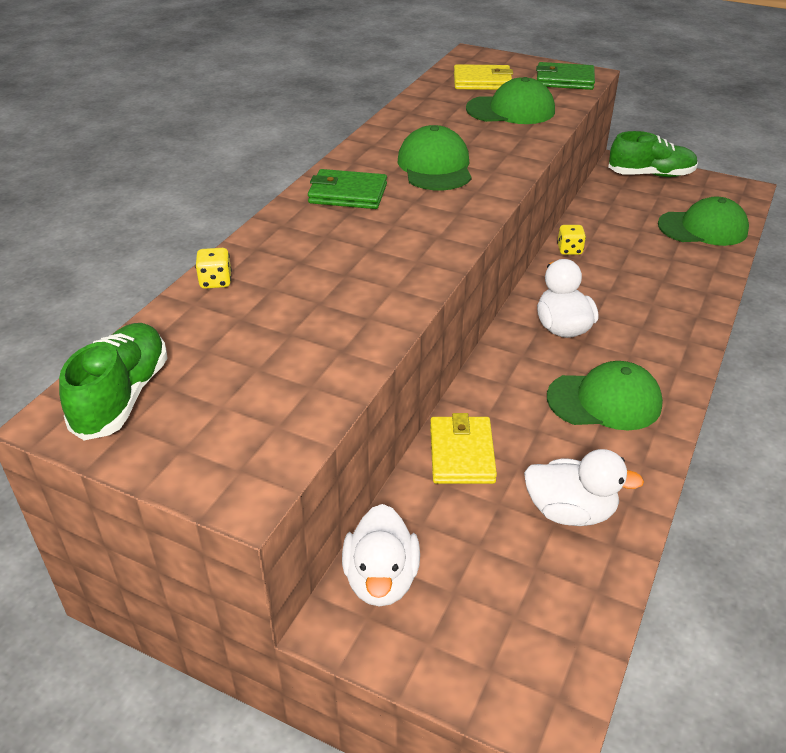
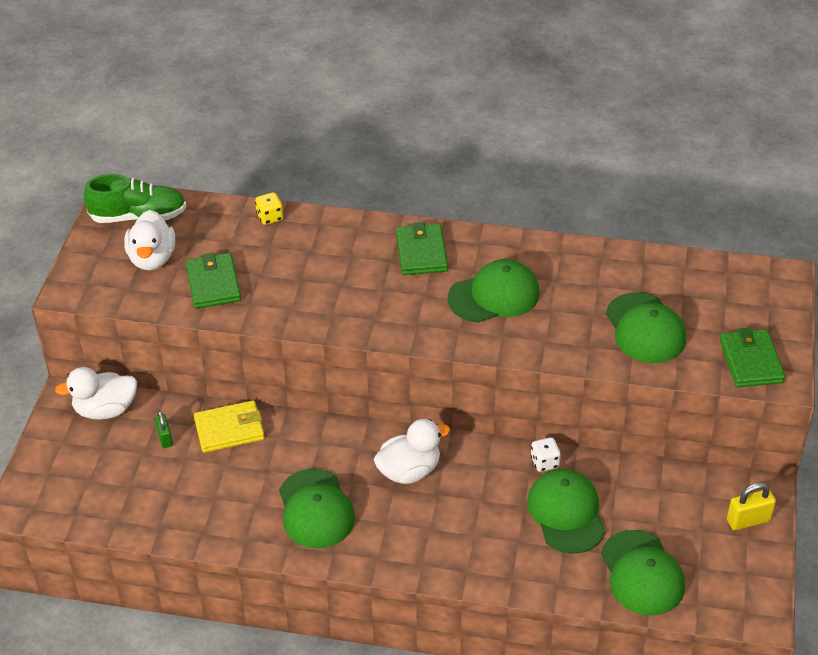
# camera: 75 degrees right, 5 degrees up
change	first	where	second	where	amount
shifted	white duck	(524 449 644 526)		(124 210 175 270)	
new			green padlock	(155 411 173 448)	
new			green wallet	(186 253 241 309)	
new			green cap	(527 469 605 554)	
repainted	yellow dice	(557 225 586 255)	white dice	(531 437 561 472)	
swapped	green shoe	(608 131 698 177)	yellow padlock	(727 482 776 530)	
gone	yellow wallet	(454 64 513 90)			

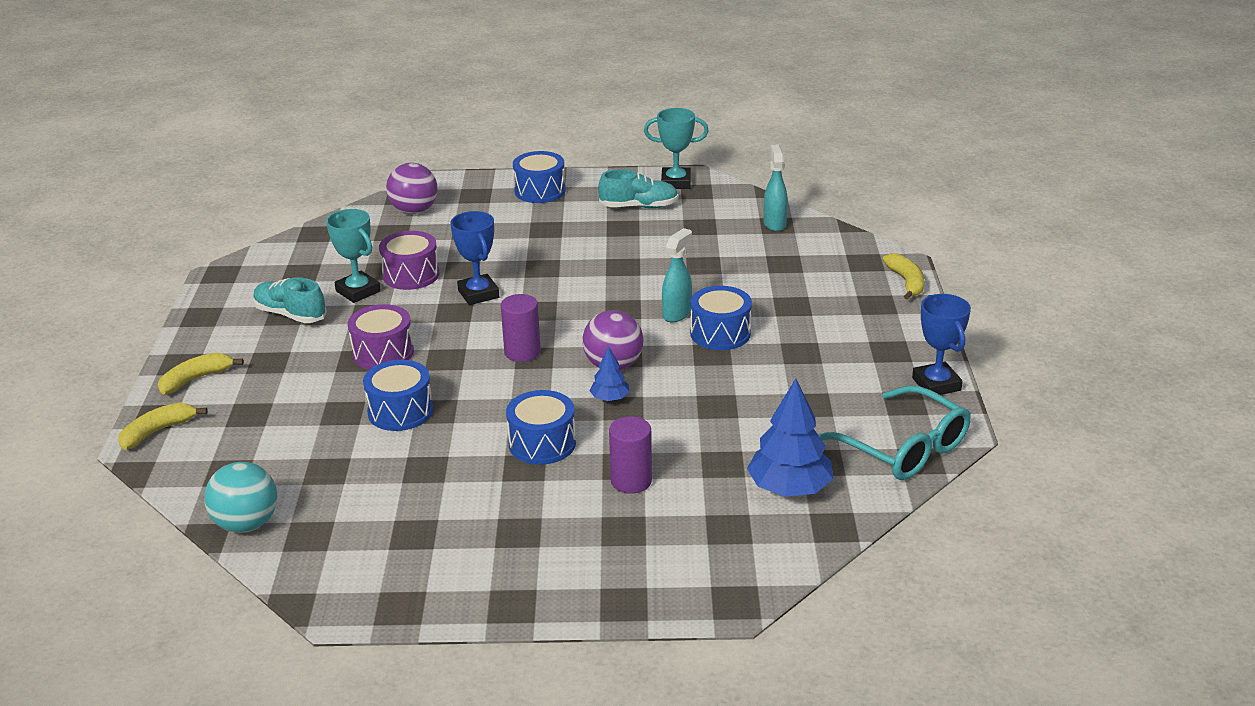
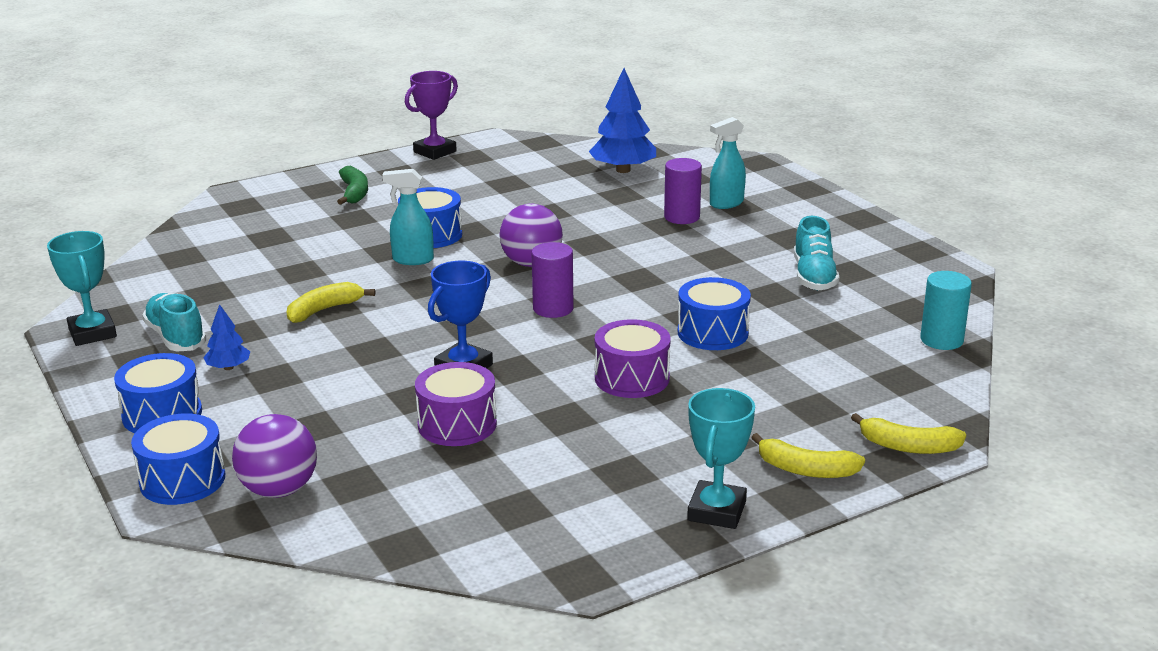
# camera: 120 degrees left, 5 degrees down
change	first	where	second	where	amount
shifted	blue drum	(506 390 576 465)		(131 413 225 505)	
shifted	blue tree	(589 346 630 401)		(203 304 250 370)	
shifted	yellow banana	(883 253 924 300)		(287 282 375 323)	
new			green banana	(337 166 368 205)	
repainted	blue trophy	(912 294 971 395)	purple trophy	(405 71 458 160)	
shifted	turquoise trophy	(326 209 381 303)		(687 388 755 529)	
shifted	turquoise spray bottle	(764 145 788 231)		(710 117 746 209)	
shifted	turquoise shoe	(253 277 327 323)		(794 216 839 290)	
swapped	turquoise ball	(204 462 278 533)	turquoise cylinder	(920 271 972 350)	
gone	turquoise glasses	(818 385 971 480)			

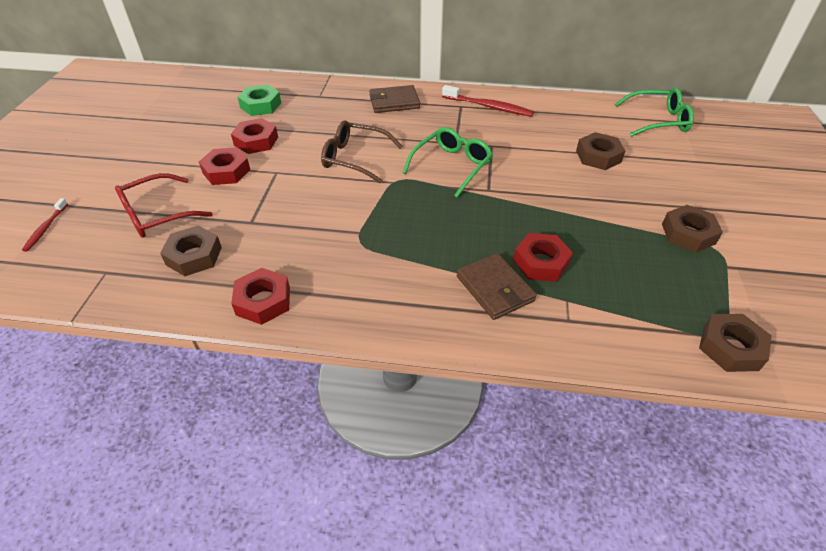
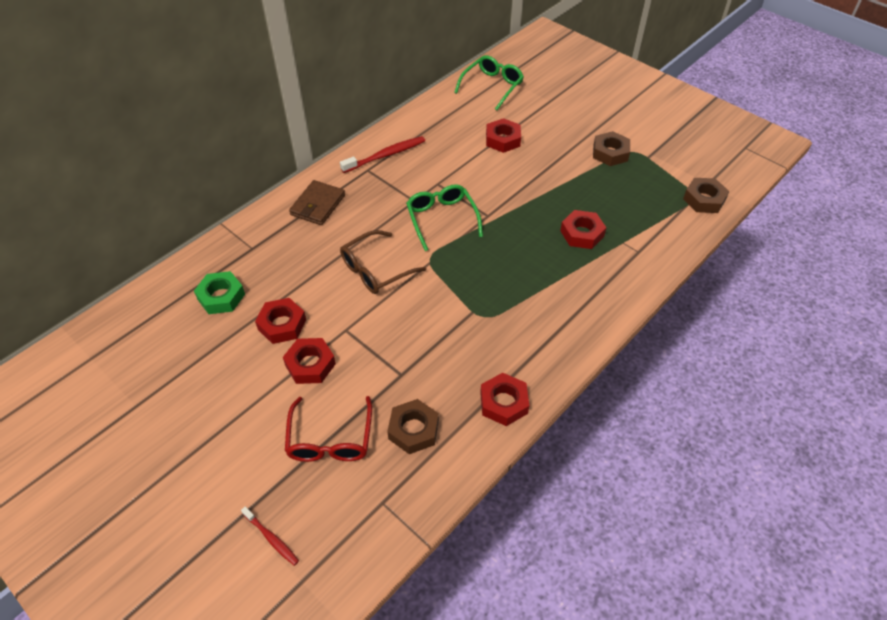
# camera: 55 degrees left, 5 degrees up
change	first	where	second	where	amount
repainted	brown nut	(576 132 625 170)	red nut	(486 118 521 153)	
gone	brown wallet	(457 253 537 320)			

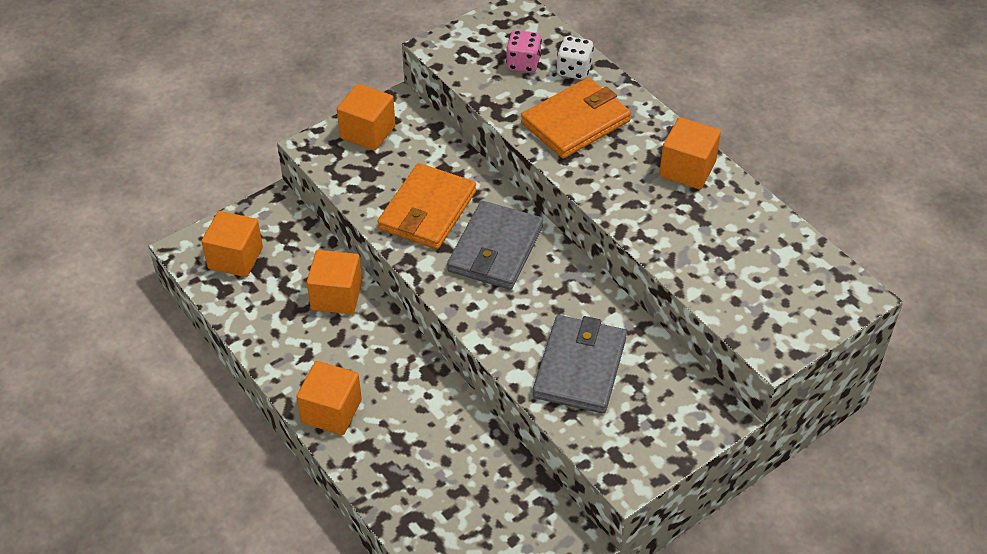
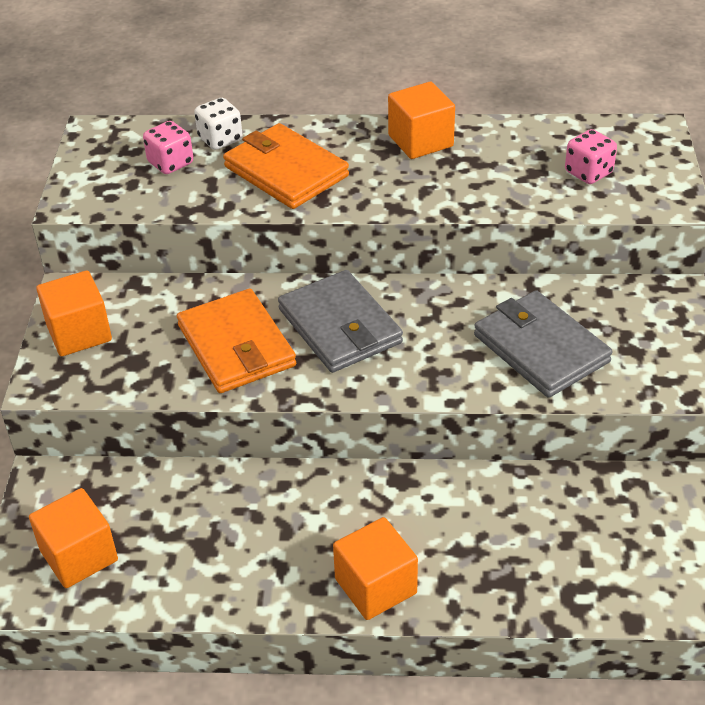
# camera: 50 degrees left, 5 degrees down
change	first	where	second	where	amount
rotated	orange wallet	(521 77 631 159)		(223 123 349 209)	45 degrees counterclockwise
new			pink dice	(565 129 617 184)	
gone	orange cube	(307 250 362 314)			

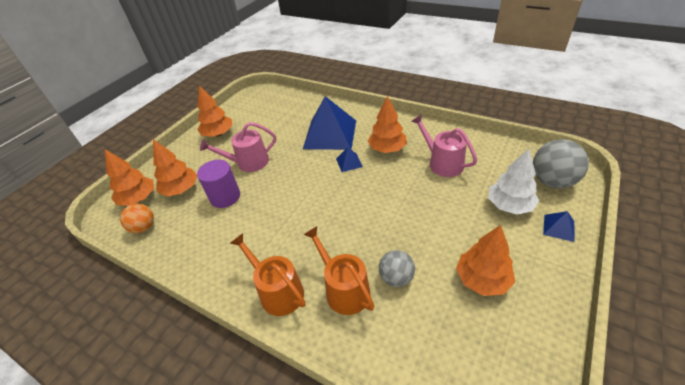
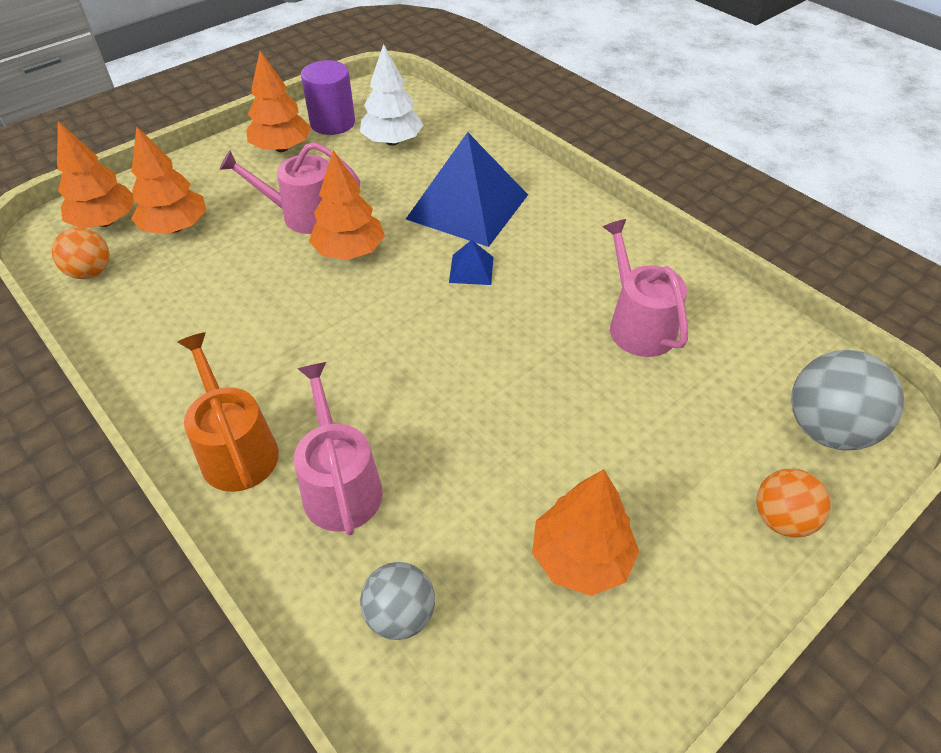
# camera: 15 degrees right, 5 degrees up
change	first	where	second	where	amount
repainted	orange watering can	(303 226 374 315)	pink watering can	(294 362 383 536)	
shifted	purple cylinder	(197 160 240 208)		(301 60 355 135)	
shifted	orange tree	(368 96 407 153)		(309 150 385 260)	
shifted	white tree	(488 149 539 215)		(360 44 423 146)	
shifted	grey ball	(379 250 415 287)		(360 562 435 640)	
swapped	blue pyramid	(543 211 574 242)	orange ball	(756 469 831 538)	

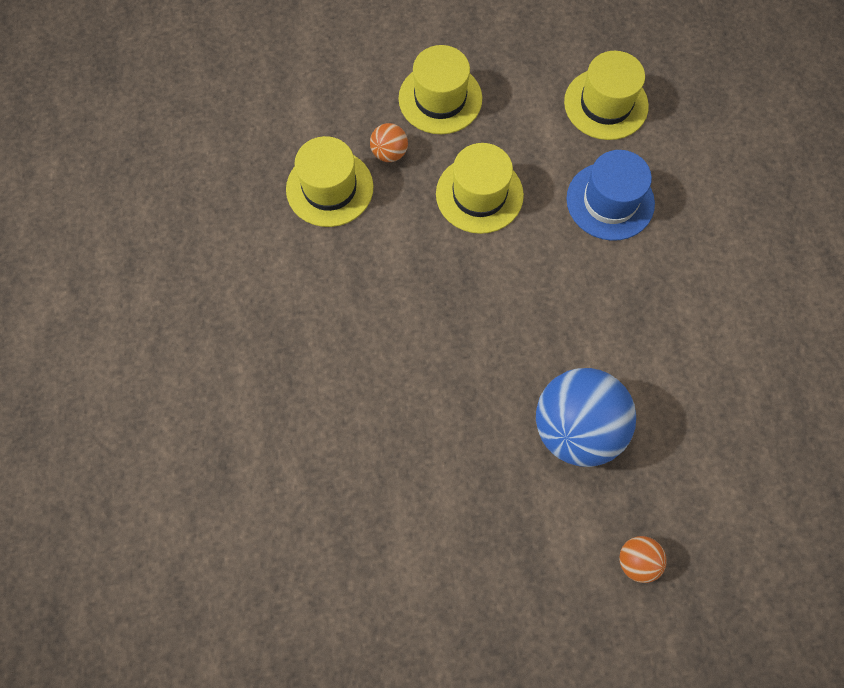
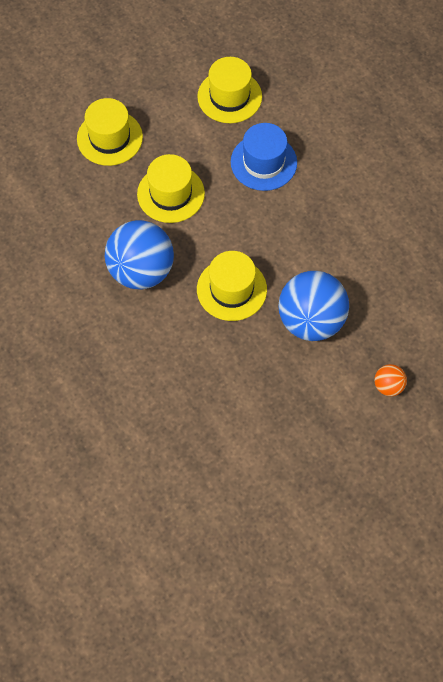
# camera: 25 degrees left, 5 degrees down
change	first	where	second	where	amount
new			blue ball	(105 220 174 290)	
shifted	yellow hat	(286 136 374 227)		(197 251 267 321)	
gone	orange ball	(370 123 408 162)			

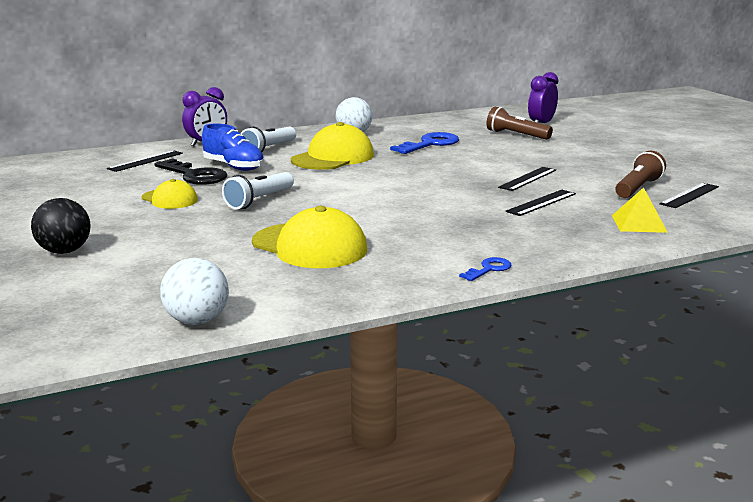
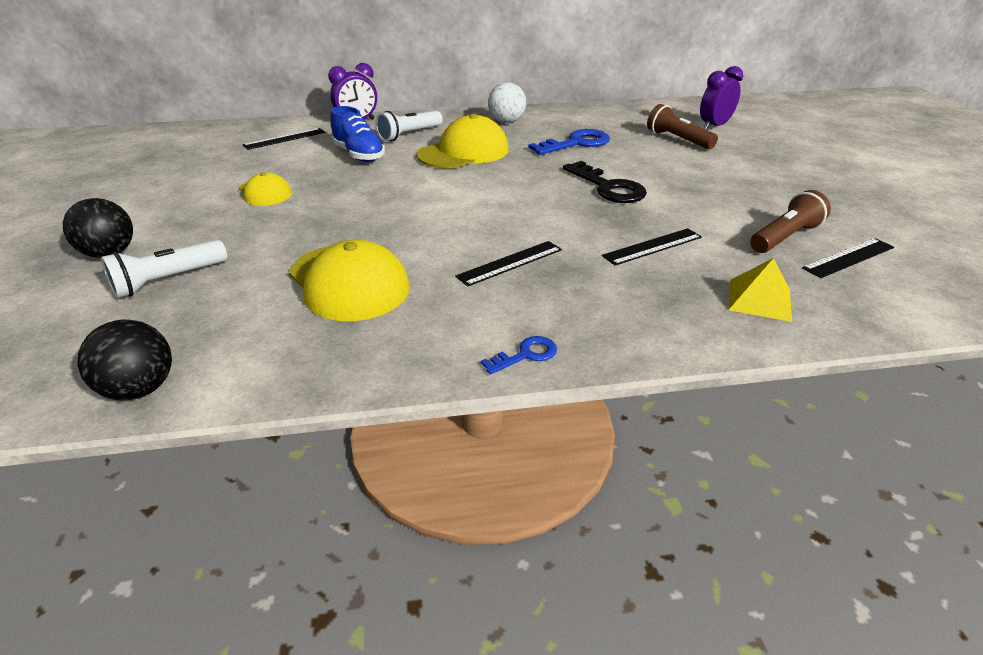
# camera: 15 degrees right, 15 degrees up
change	first	where	second	where	amount
repainted	white ball	(160 258 229 325)	black ball	(78 320 172 401)	
shifted	white flashlight	(222 172 294 209)		(101 240 227 298)	
shifted	black ruler	(498 167 556 191)		(455 241 562 287)	
shifted	black key	(154 158 227 185)		(563 161 647 203)	

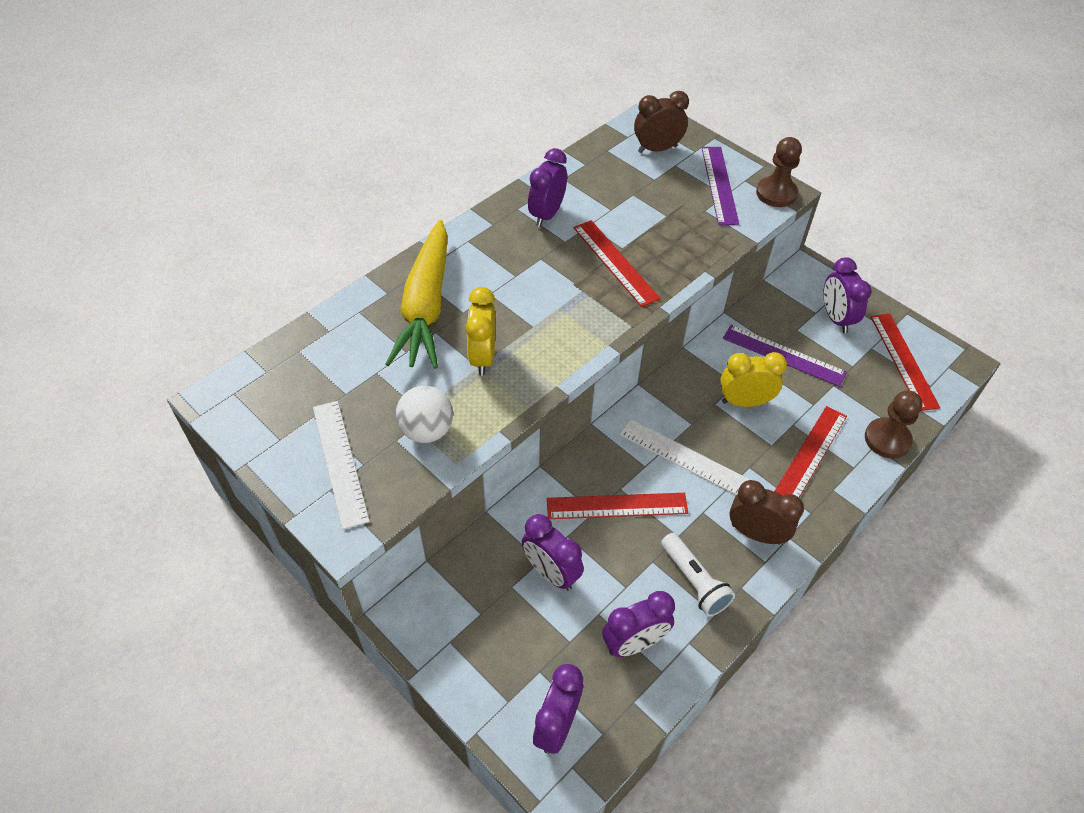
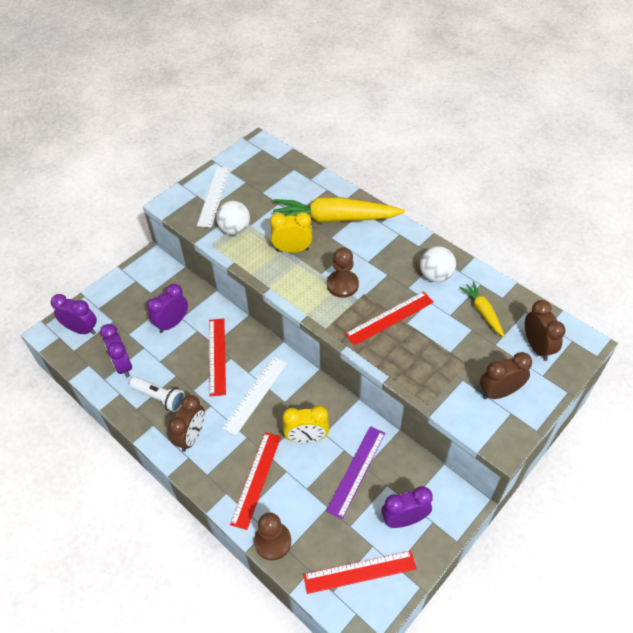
# camera: 90 degrees right, 0 degrees up
change	first	where	second	where	amount
rotated	white flashlight	(661 533 735 617)		(129 377 185 412)	120 degrees counterclockwise
rotated	white ruler	(313 401 370 530)		(197 167 231 228)	60 degrees counterclockwise
rotated	red ruler	(774 406 847 497)		(230 432 281 530)	75 degrees clockwise
rotated	yellow clock	(720 352 787 407)		(283 406 329 443)	90 degrees clockwise
shifted	brown pawn	(756 137 802 207)		(327 247 359 298)	
swapped	purple clock	(528 148 567 227)	white ball	(420 246 456 282)	
new			yellow carrot	(459 282 504 337)	
swapped	purple ruler	(702 147 739 225)	brown clock	(480 352 532 399)	

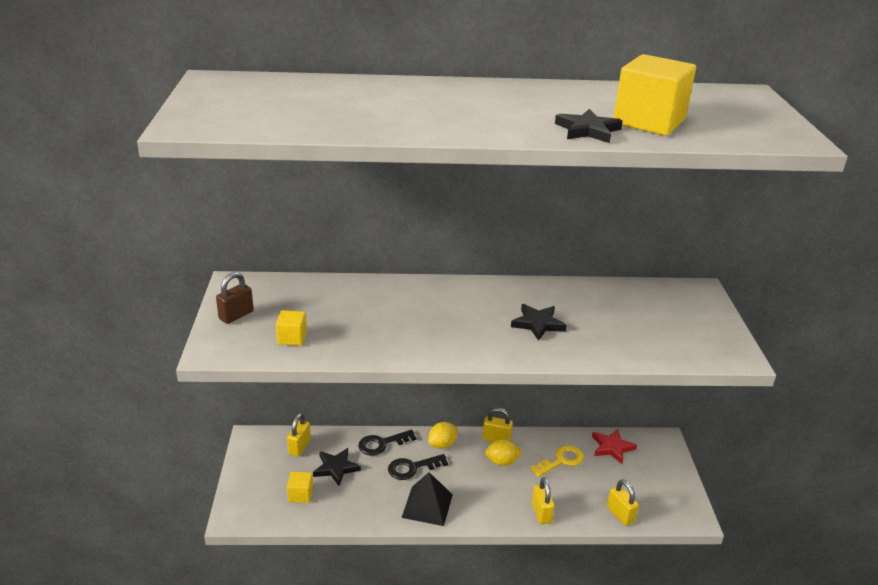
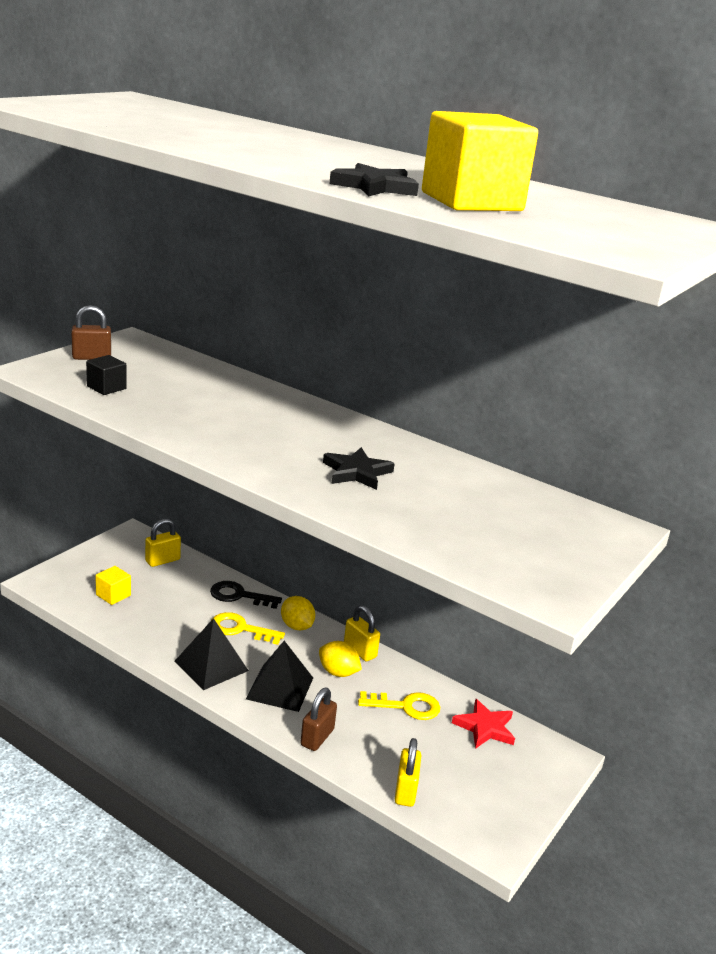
# camera: 35 degrees right, 5 degrees down
change	first	where	second	where	amount
repainted	yellow cube	(276 310 307 346)	black cube	(86 355 127 395)	
repainted	black key	(388 454 448 480)	yellow key	(212 612 285 645)	
new			black pyramid	(246 641 313 712)	
rotated	yellow lemon	(428 422 457 449)		(281 596 315 630)	60 degrees clockwise
repainted	yellow padlock	(532 477 555 524)	brown padlock	(300 688 337 751)	
gone	black star	(313 448 361 486)			

